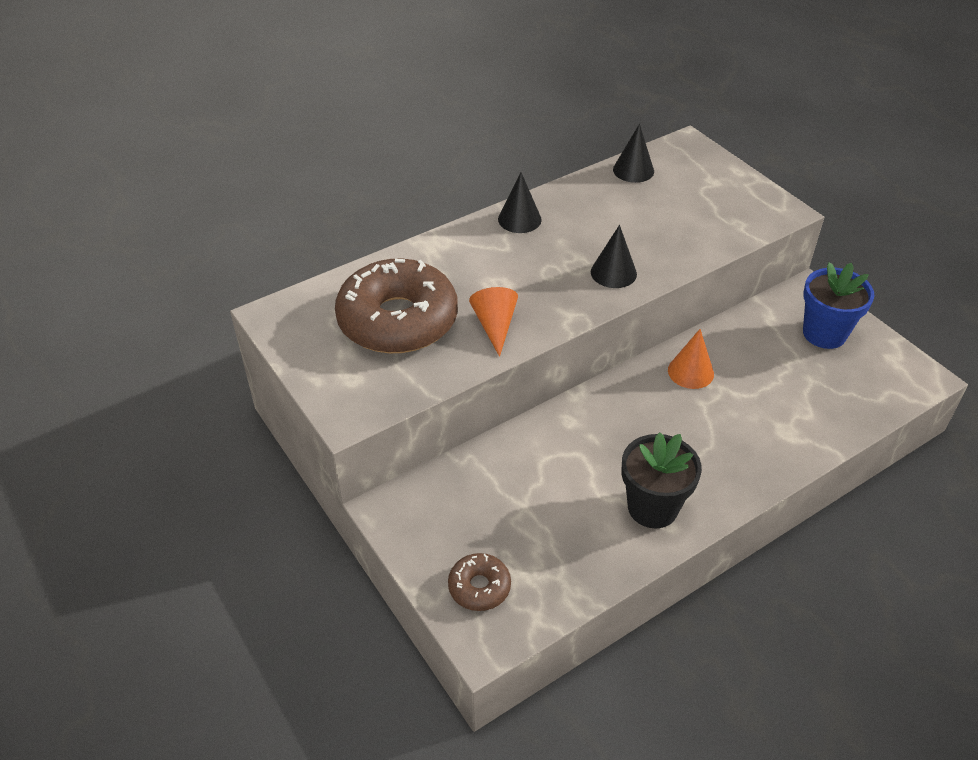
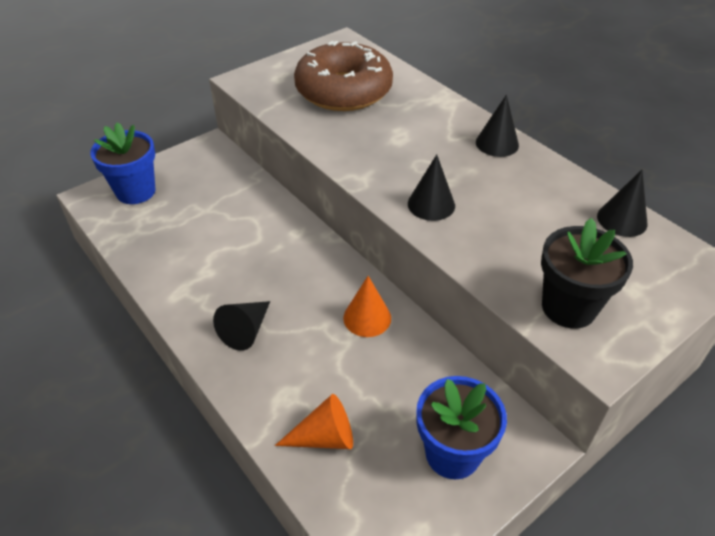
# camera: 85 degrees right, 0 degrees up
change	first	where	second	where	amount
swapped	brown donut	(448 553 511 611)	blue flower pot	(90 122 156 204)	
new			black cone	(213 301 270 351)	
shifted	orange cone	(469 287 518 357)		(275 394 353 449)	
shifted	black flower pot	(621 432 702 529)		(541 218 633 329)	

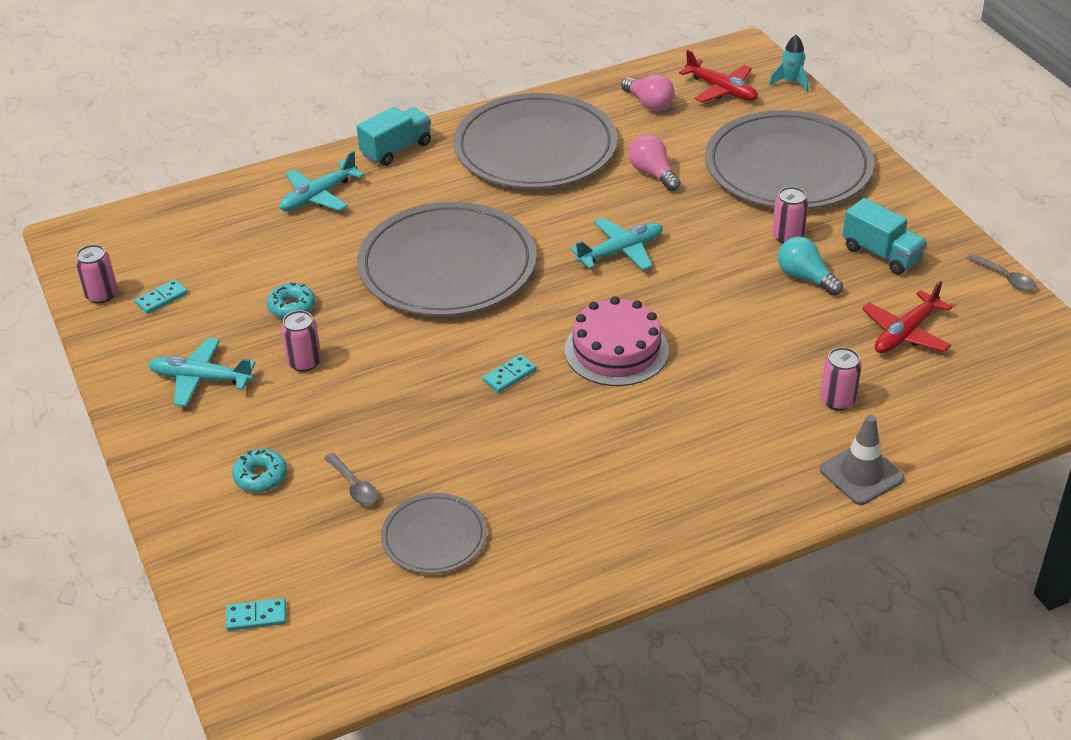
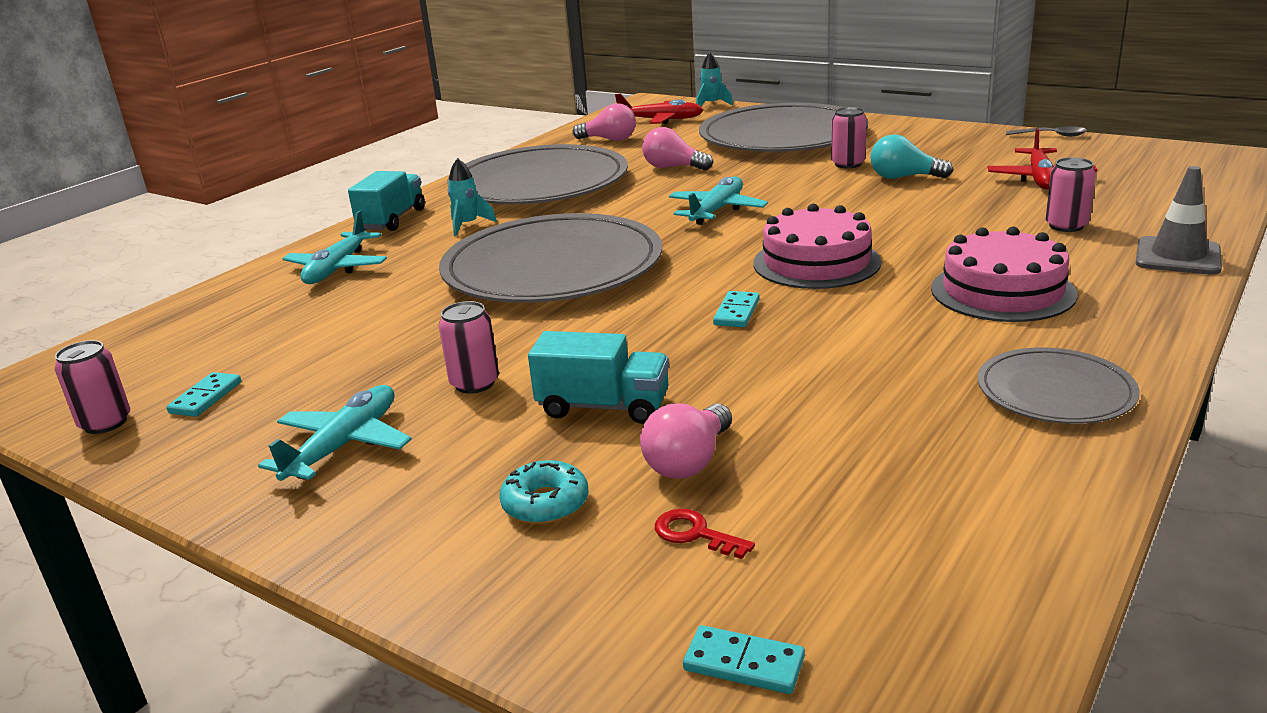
# camera: 30 degrees left, 15 degrees down
change	first	where	second	where	amount
rotated	turquoise plane	(148 338 255 406)		(258 385 412 481)	135 degrees clockwise
new			turquoise rocket	(448 158 497 236)	
shifted	turquoise truck	(842 198 927 275)		(528 331 669 424)	
swapped	grey spoon	(324 453 378 505)	pink light bulb	(640 403 732 479)	
new			red key	(655 509 755 559)	
rotated	turquoise domino	(226 598 286 631)		(683 625 805 694)	60 degrees clockwise
new			pink cake	(931 227 1077 322)	
shifted	grey plate	(381 493 487 574)		(978 347 1140 424)	
gone	turquoise donut	(267 282 315 318)			

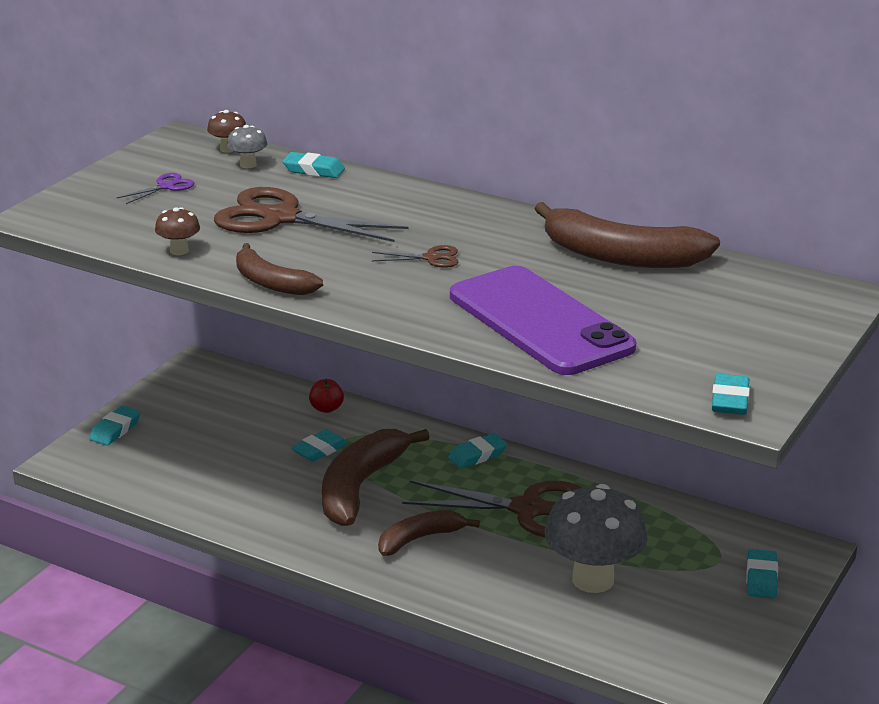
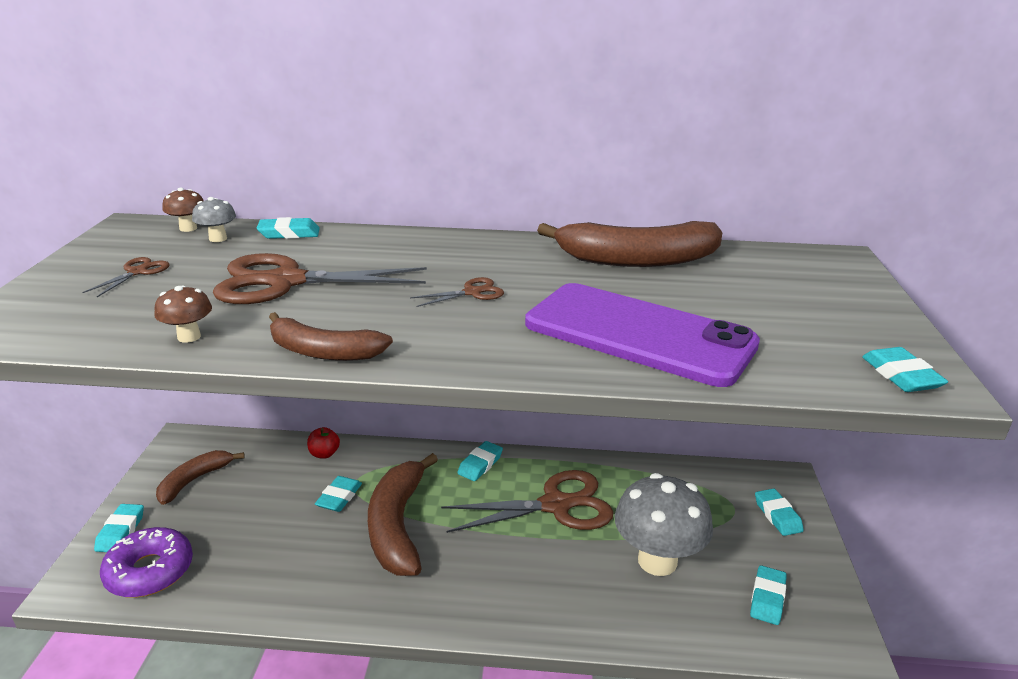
# camera: 25 degrees left, 0 degrees up
change	first	where	second	where	amount
repainted	purple scissors	(116 173 194 204)	brown scissors	(82 257 169 297)	
new			purple donut	(100 527 193 598)	
shifted	brown banana	(378 510 480 556)		(156 450 245 505)	
new			turquoise eraser	(750 565 787 625)	

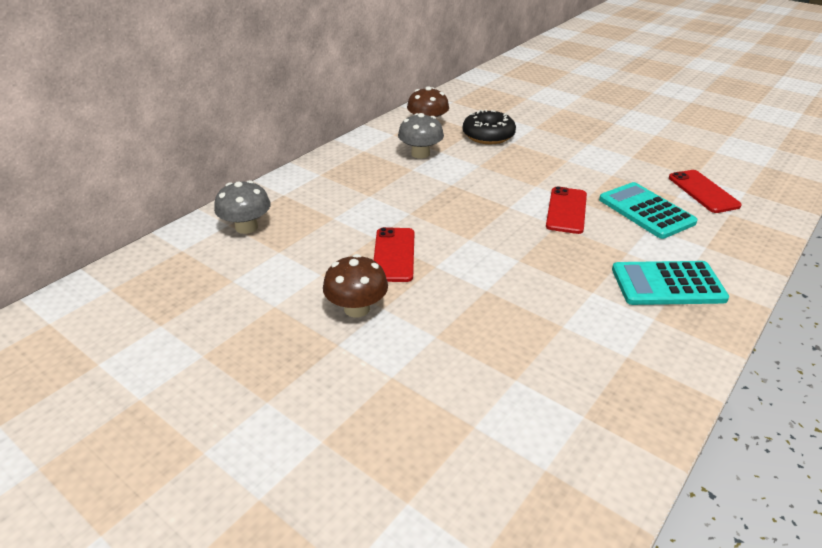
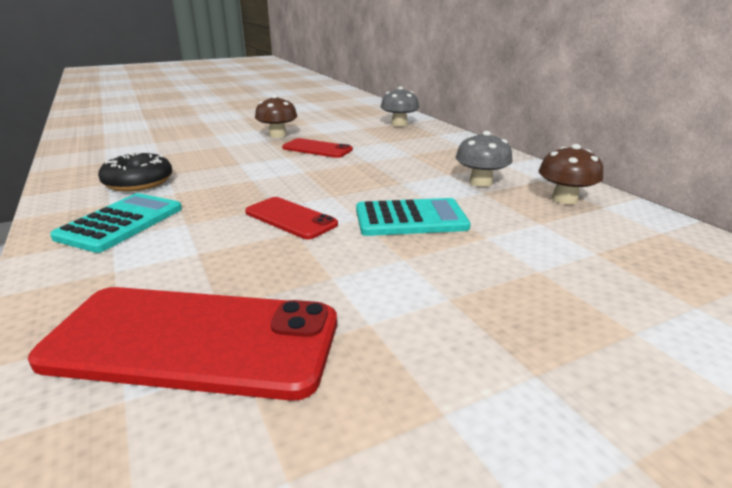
# camera: 115 degrees right, 10 degrees down
change	first	where	second	where	amount
scaled	red phone	(669 170 742 213)		(28 287 337 401)	x1.88
shifted	black donut	(463 109 516 144)		(98 152 172 192)	
shifted	turquoise calculator	(599 182 698 239)		(356 198 471 236)	

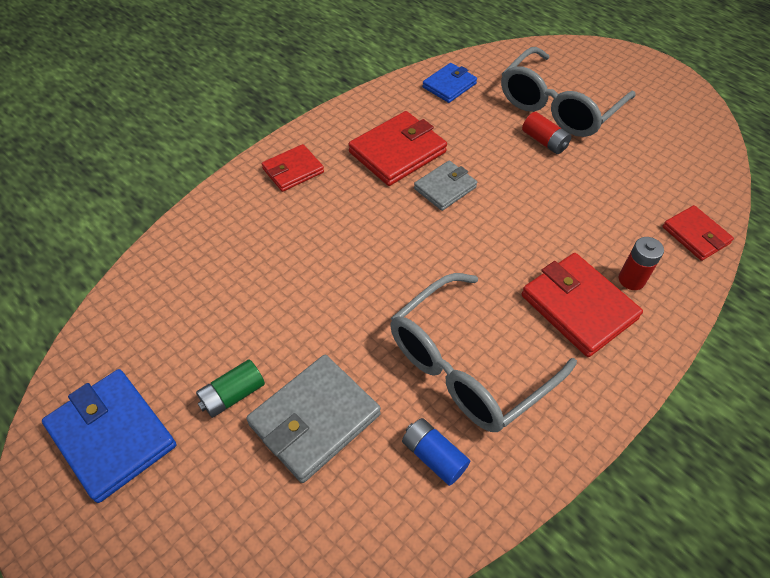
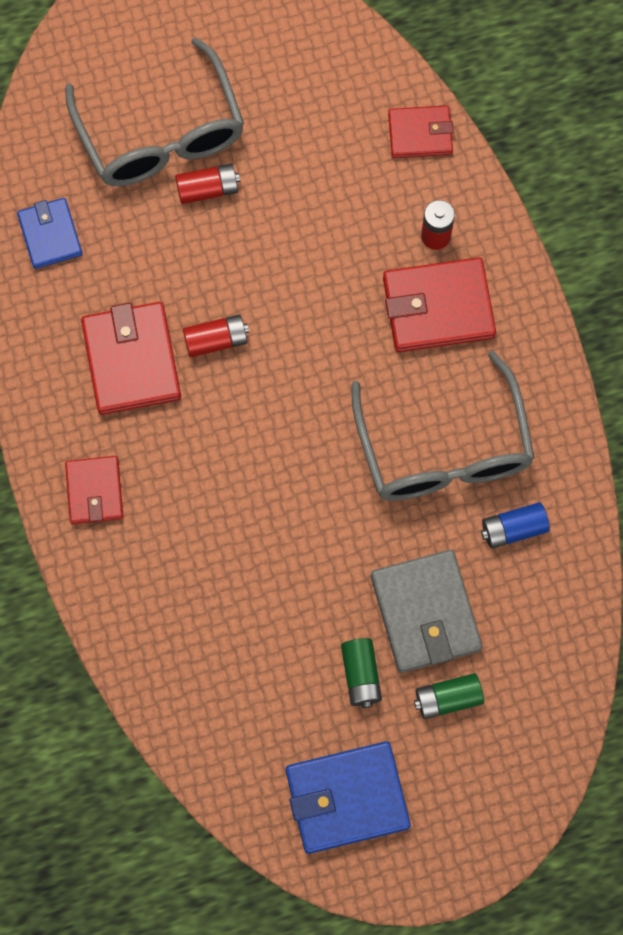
# camera: 60 degrees left, 20 degrees up
change	first	where	second	where	amount
swapped	grey wallet	(414 161 477 211)	red battery	(183 314 249 357)	
new			green battery	(414 673 484 719)	

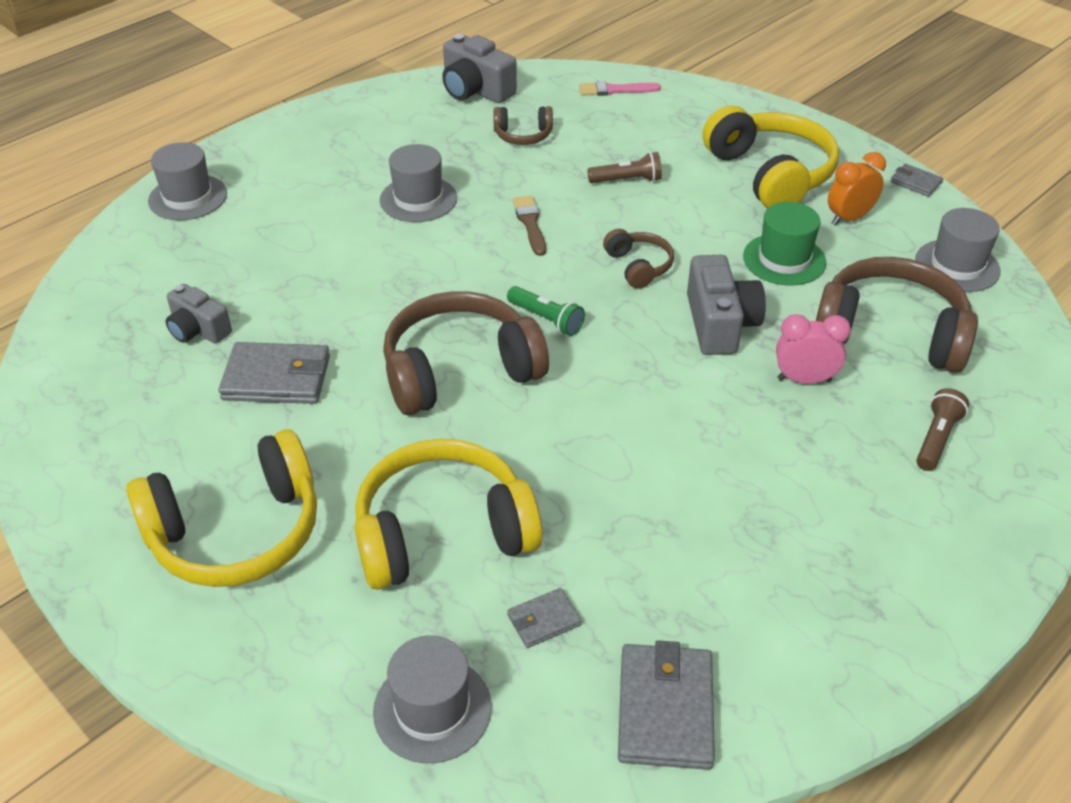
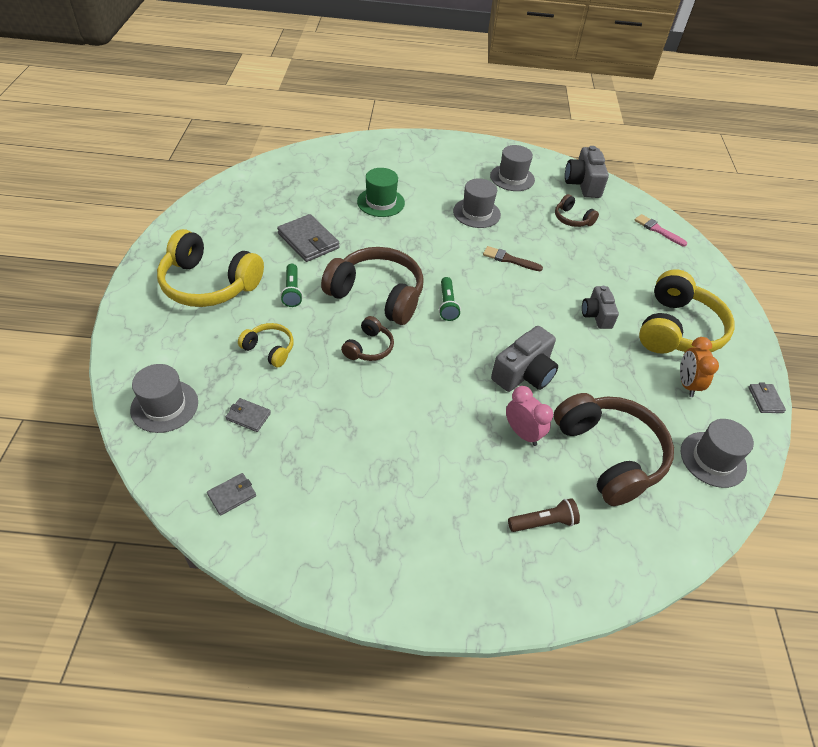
# camera: 45 degrees right, 5 degrees up
change	first	where	second	where	amount
scaled	grey wallet	(618 640 715 770)		(207 473 256 516)	x0.52
scaled	yellow headphones	(355 439 542 590)		(238 323 294 367)	x0.49
new			green flashlight	(280 264 303 307)	
shifted	brown headphones	(603 229 674 289)		(341 316 394 361)	
shifted	green hat	(743 202 826 286)		(357 168 405 217)	
rotated	brown brush	(513 196 546 256)		(483 246 543 271)	105 degrees counterclockwise
shifted	grey hat	(148 142 227 220)		(490 145 535 191)	
shifted	grey camera	(166 284 232 344)		(582 286 619 329)	
rotated	orange clock	(828 152 886 226)		(680 337 719 397)	105 degrees counterclockwise
gone	brown flashlight	(588 152 662 183)			

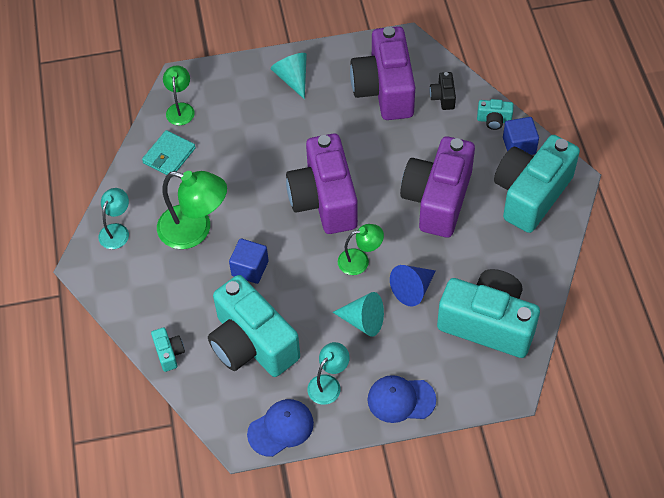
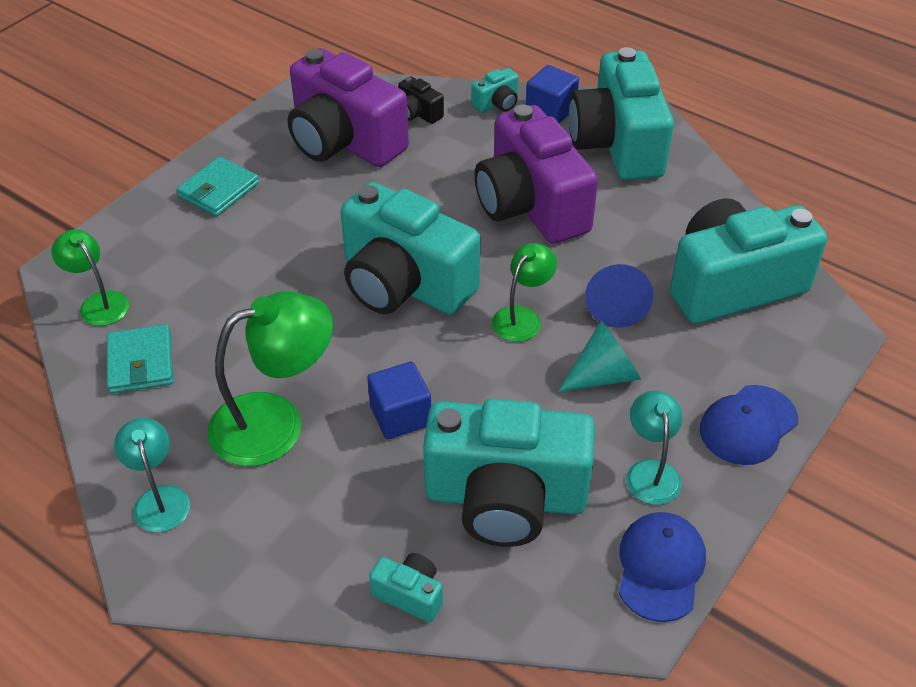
# camera: 45 degrees left, 10 degrees down
change	first	where	second	where	amount
swapped	turquoise cone	(271 53 307 99)	turquoise wallet	(177 156 259 216)	
repainted	purple camera	(286 133 358 234)	turquoise camera	(341 182 481 315)	

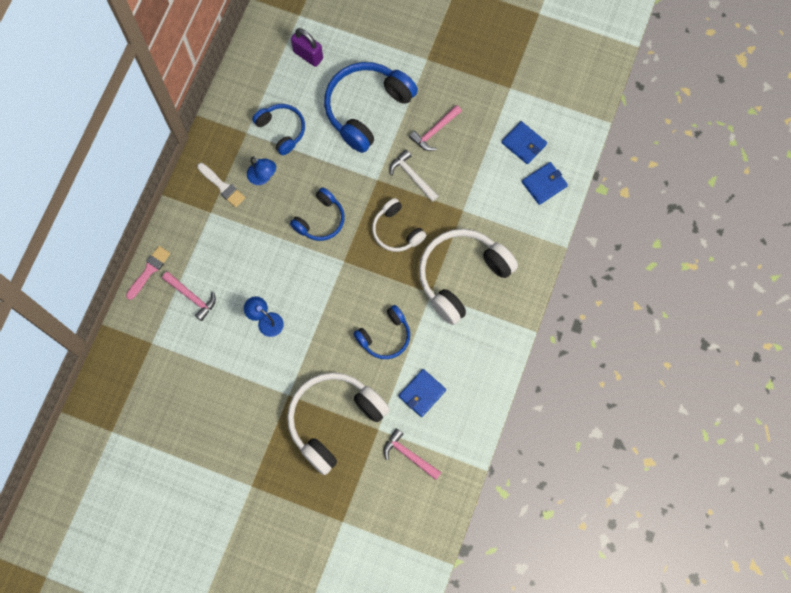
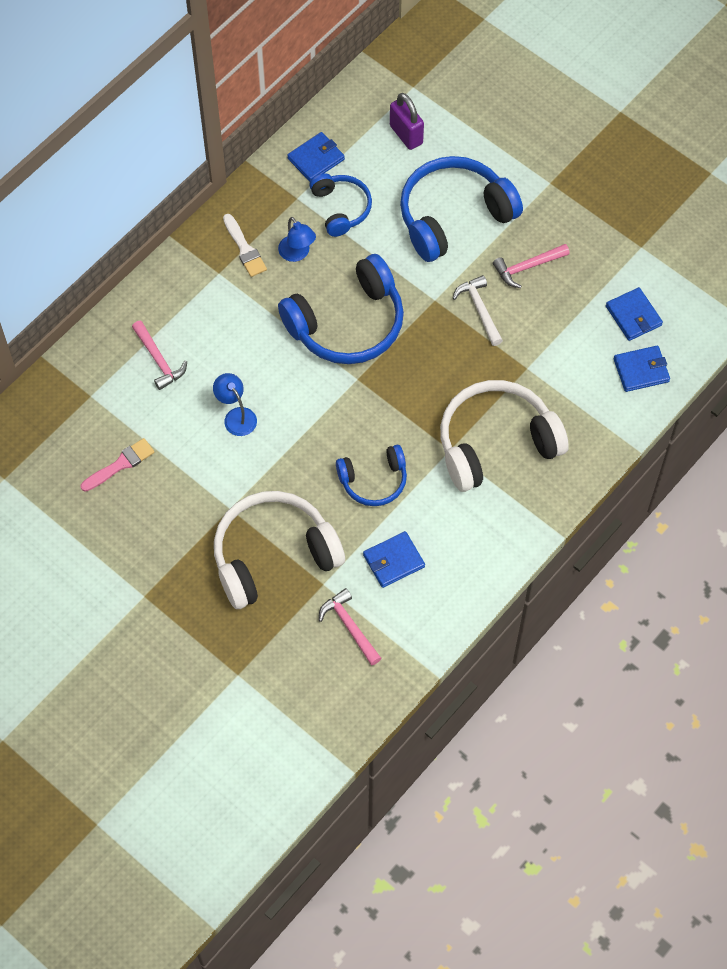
# camera: 20 degrees right, 10 degrees down
change	first	where	second	where	amount
shifted	pink brush	(126 246 170 300)		(81 438 154 492)	
scaled	blue headphones	(290 187 345 241)		(278 254 404 364)	x1.76
new			blue wallet	(287 132 345 182)	
gone	white headphones	(372 198 427 252)			

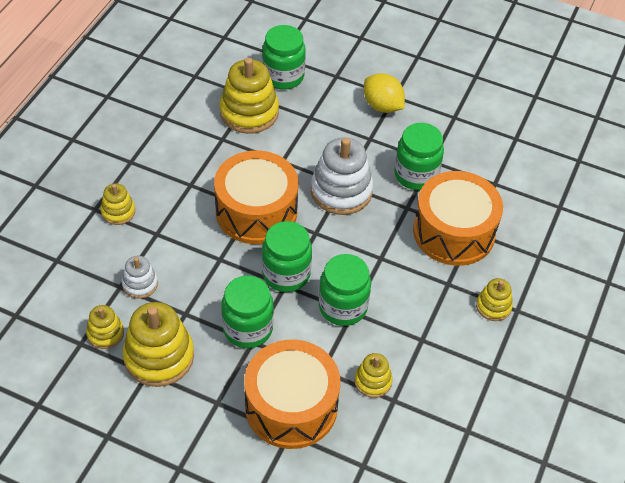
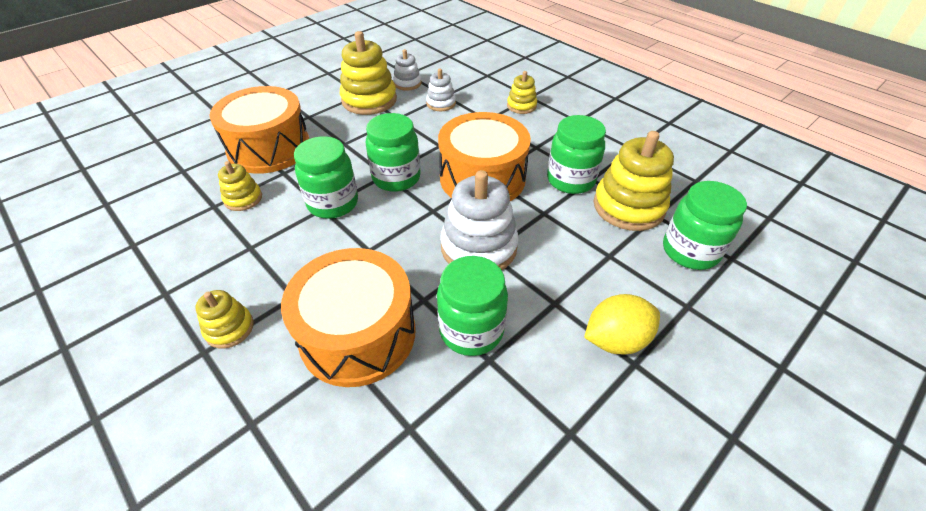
# camera: 115 degrees right, 5 degrees down
change	first	where	second	where	amount
repainted	yellow stacking toy	(86 305 124 349)	white stacking toy	(393 49 422 91)	
shifted	green jar	(221 276 274 348)		(547 115 606 194)	

